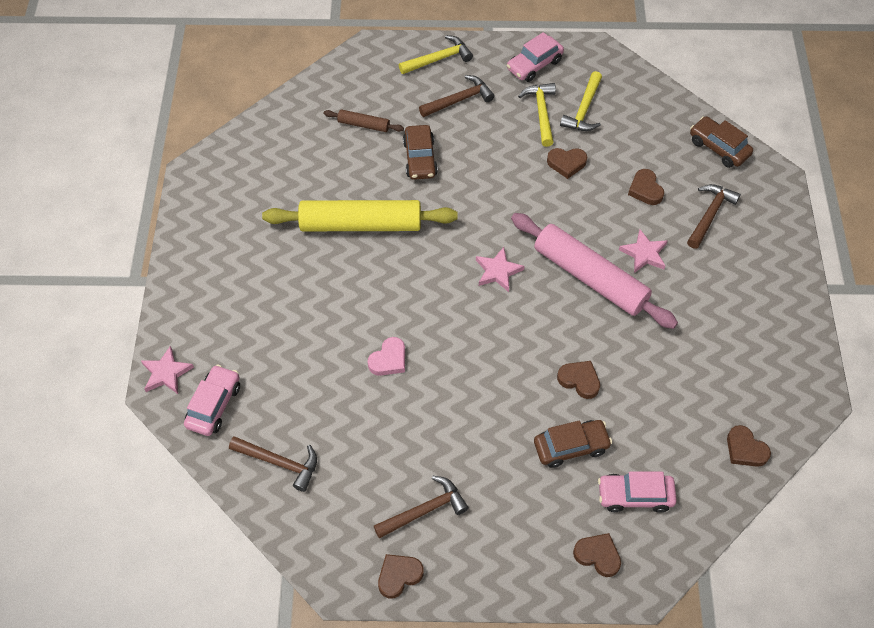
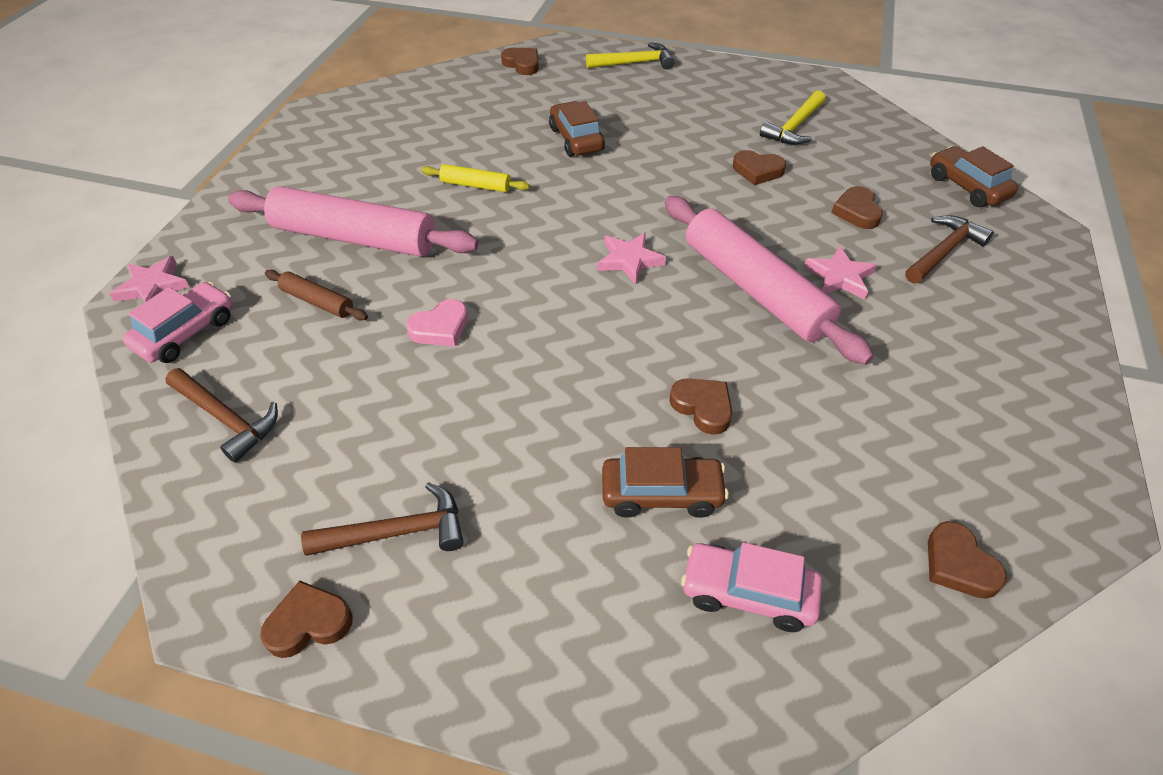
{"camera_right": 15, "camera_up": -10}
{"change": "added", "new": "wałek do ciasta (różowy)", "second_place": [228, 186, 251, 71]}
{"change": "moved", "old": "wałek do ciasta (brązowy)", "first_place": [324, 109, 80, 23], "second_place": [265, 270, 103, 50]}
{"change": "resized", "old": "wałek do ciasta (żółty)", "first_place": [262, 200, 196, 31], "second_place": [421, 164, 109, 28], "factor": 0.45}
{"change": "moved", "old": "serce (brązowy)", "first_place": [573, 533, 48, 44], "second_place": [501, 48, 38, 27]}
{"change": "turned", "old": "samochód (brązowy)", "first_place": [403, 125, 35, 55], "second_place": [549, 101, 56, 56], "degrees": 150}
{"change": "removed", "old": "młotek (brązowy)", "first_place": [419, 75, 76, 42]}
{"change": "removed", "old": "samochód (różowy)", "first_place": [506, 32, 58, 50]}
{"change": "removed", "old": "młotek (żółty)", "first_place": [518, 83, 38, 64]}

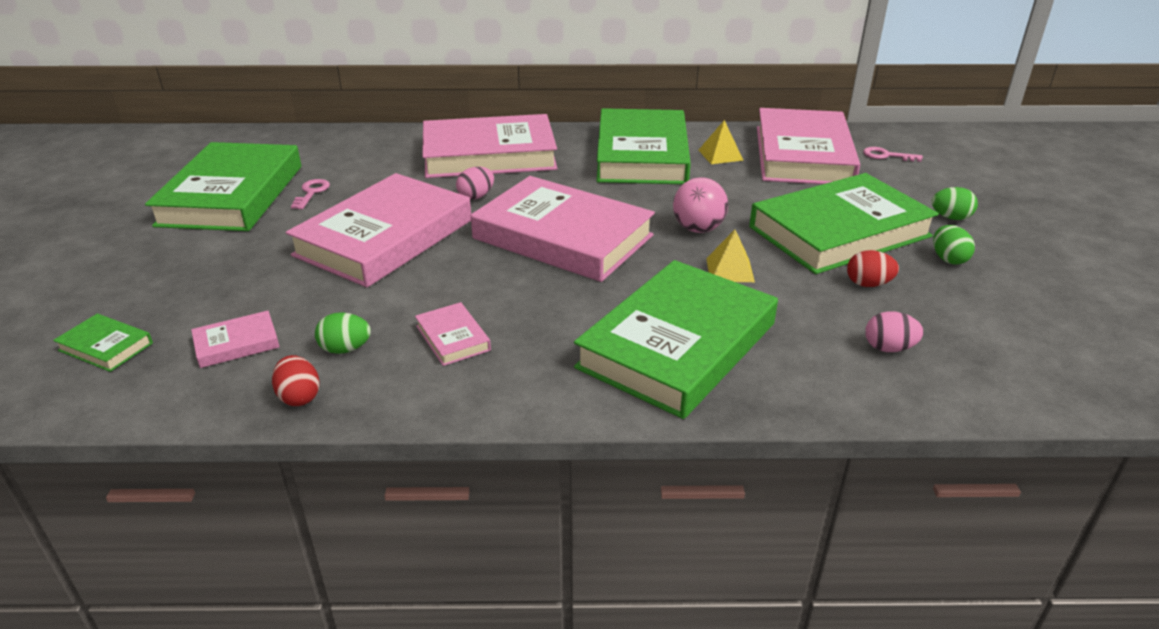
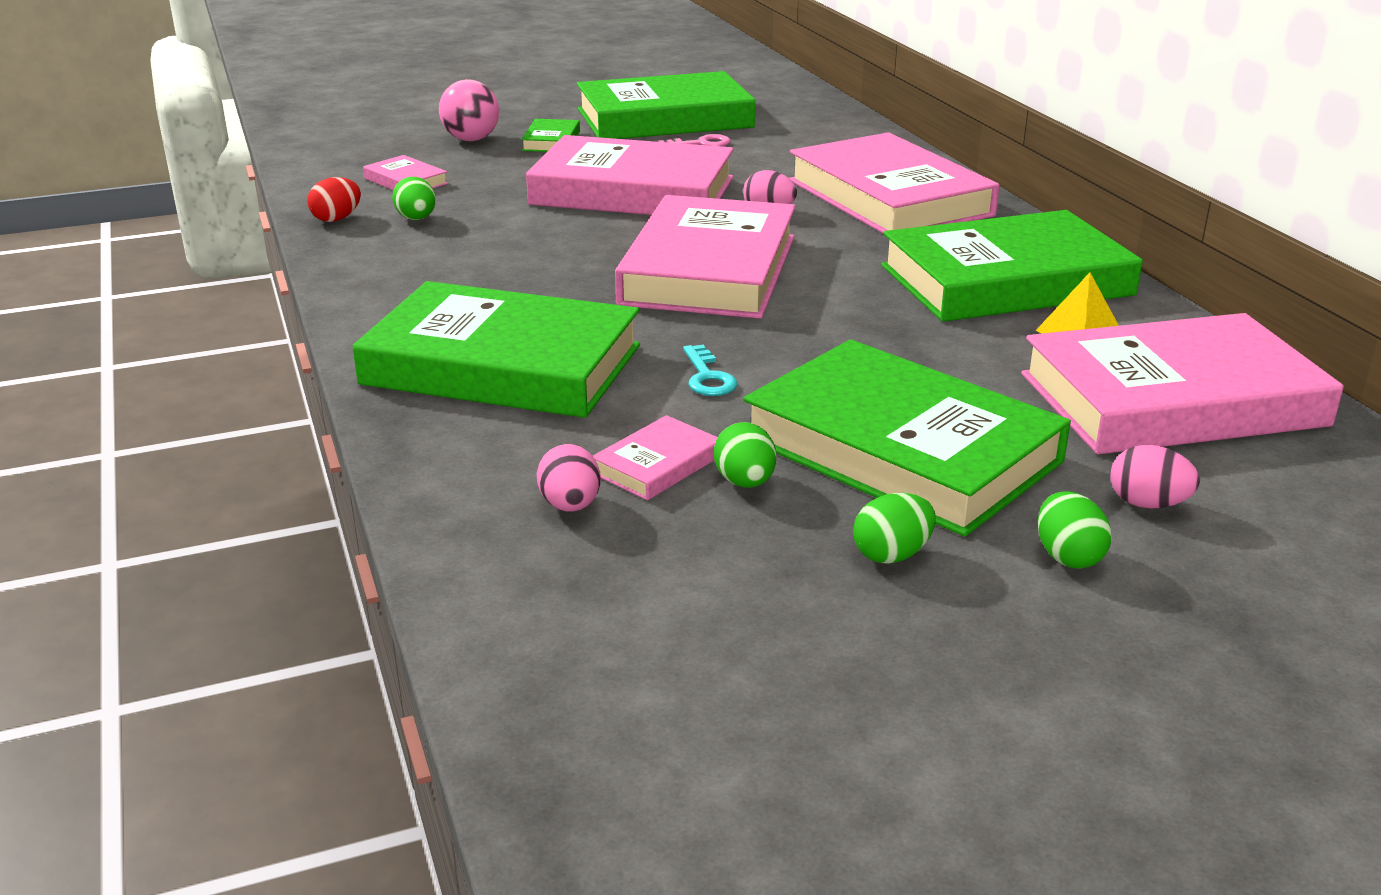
{"camera_right": 70, "camera_up": -5}
{"change": "moved", "old": "piłka (różowy)", "first_place": [673, 177, 55, 56], "second_place": [439, 79, 61, 62]}
{"change": "moved", "old": "książka (zielony)", "first_place": [53, 314, 100, 58], "second_place": [521, 119, 59, 33]}
{"change": "moved", "old": "książka (różowy)", "first_place": [415, 302, 76, 64], "second_place": [593, 415, 125, 85]}
{"change": "replaced", "old": "piramida (żółty)", "new": "klucz (turkusowy)", "first_place": [706, 230, 49, 52], "second_place": [683, 345, 54, 51]}
{"change": "recoloured", "old": "jajko (czerwony)", "new": "jajko (zielony)", "first_place": [847, 250, 52, 37], "second_place": [714, 422, 63, 66]}
{"change": "added", "new": "jajko (różowy)", "second_place": [1110, 445, 90, 63]}
{"change": "removed", "old": "klucz (różowy)", "first_place": [863, 147, 60, 15]}

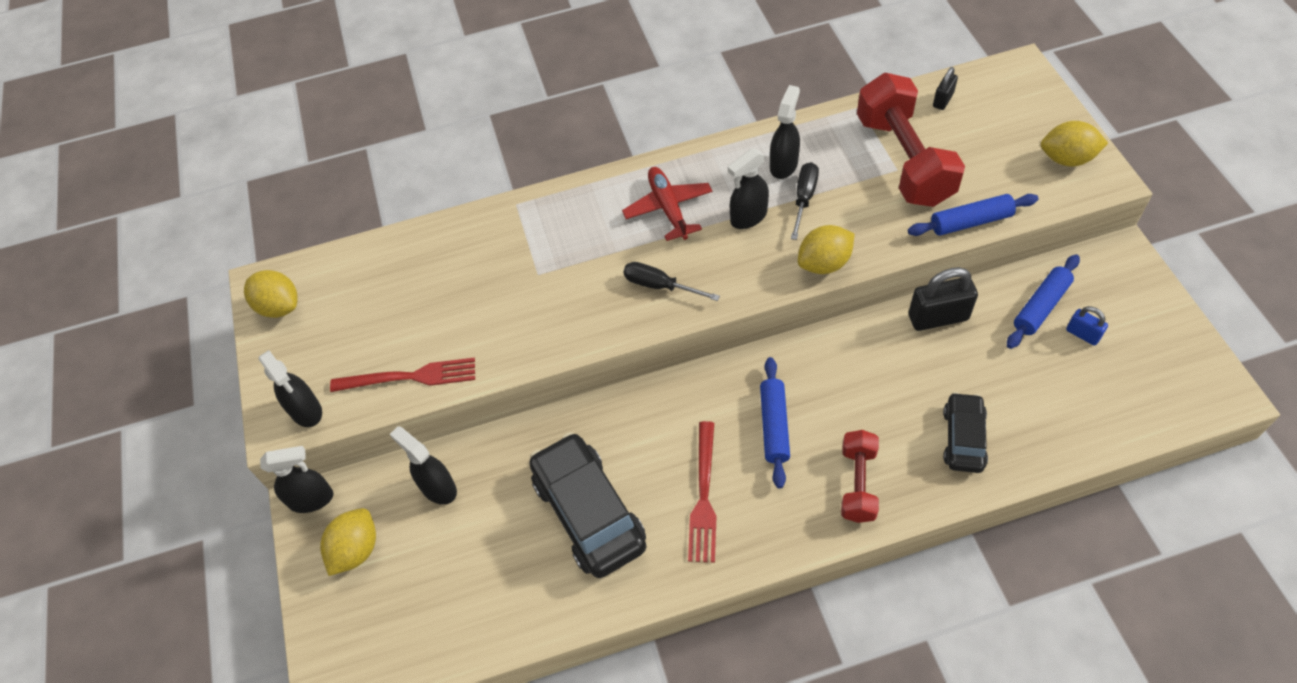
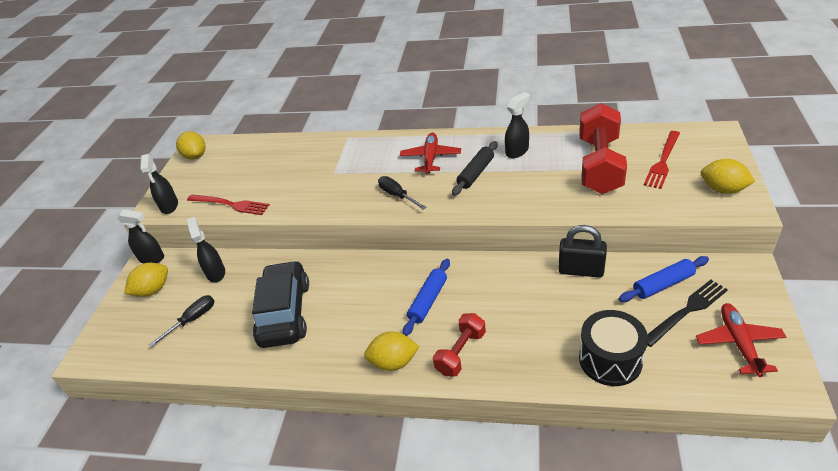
{"camera_right": 25, "camera_up": -15}
{"change": "moved", "old": "śrubokręt (czarny)", "first_place": [791, 162, 28, 78], "second_place": [149, 295, 66, 52]}
{"change": "moved", "old": "cytryna (żółty)", "first_place": [798, 225, 57, 49], "second_place": [364, 331, 56, 40]}
{"change": "replaced", "old": "spryskiwacz (czarny)", "new": "wałek do ciasta (czarny)", "first_place": [728, 149, 41, 80], "second_place": [452, 141, 46, 55]}
{"change": "added", "new": "bęben (czarny)", "second_place": [579, 310, 69, 76]}
{"change": "moved", "old": "widelec (czerwony)", "first_place": [688, 421, 28, 142], "second_place": [644, 131, 36, 58]}
{"change": "replaced", "old": "kłódka (niebieski)", "new": "widelec (czarny)", "first_place": [1066, 306, 42, 40], "second_place": [647, 280, 81, 67]}
{"change": "added", "new": "samolot (czerwony)", "second_place": [696, 303, 90, 74]}
{"change": "removed", "old": "wałek do ciasta (niebieski)", "first_place": [908, 194, 131, 42]}
{"change": "removed", "old": "kłódka (czarny)", "first_place": [933, 67, 25, 43]}
{"change": "removed", "old": "samochód (czarny)", "first_place": [943, 392, 45, 81]}

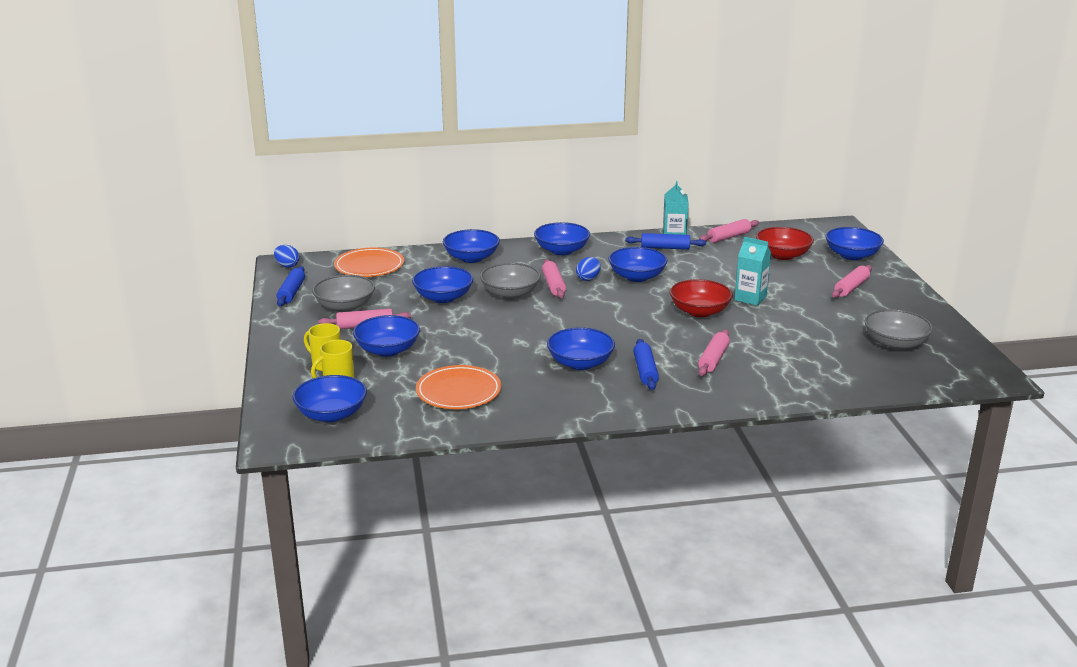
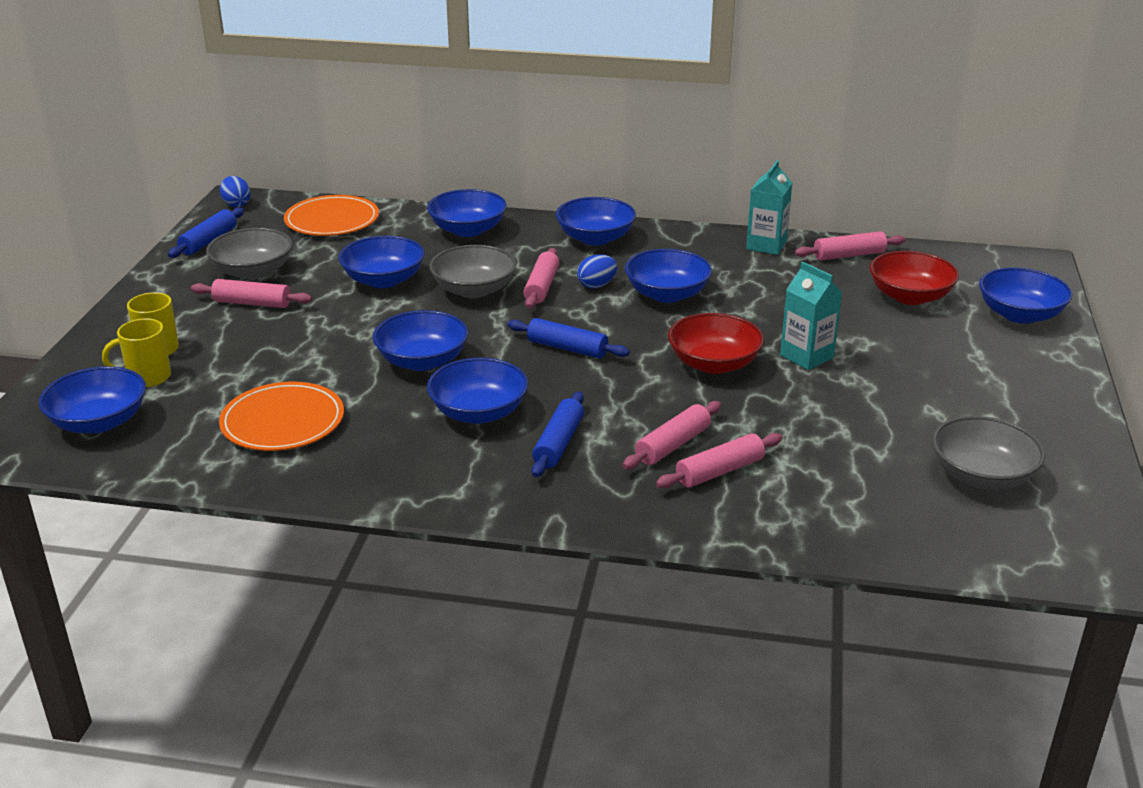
{"camera_right": 20, "camera_up": 5}
{"change": "moved", "old": "miska (niebieski)", "first_place": [353, 315, 67, 42], "second_place": [373, 310, 95, 61]}
{"change": "moved", "old": "wałek do ciasta (niebieski)", "first_place": [626, 233, 80, 17], "second_place": [507, 318, 123, 41]}
{"change": "moved", "old": "wałek do ciasta (różowy)", "first_place": [832, 265, 40, 33], "second_place": [656, 433, 126, 56]}

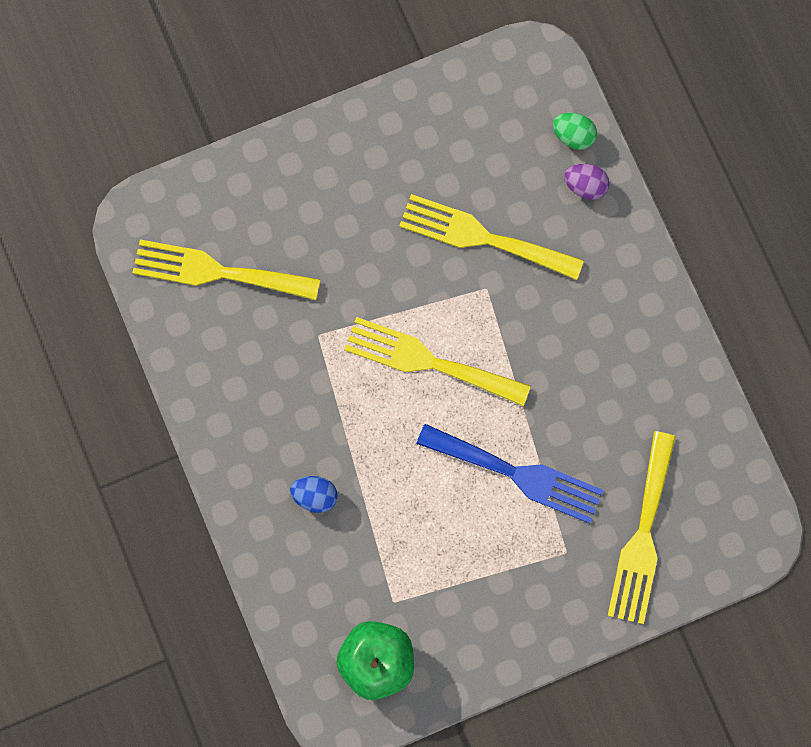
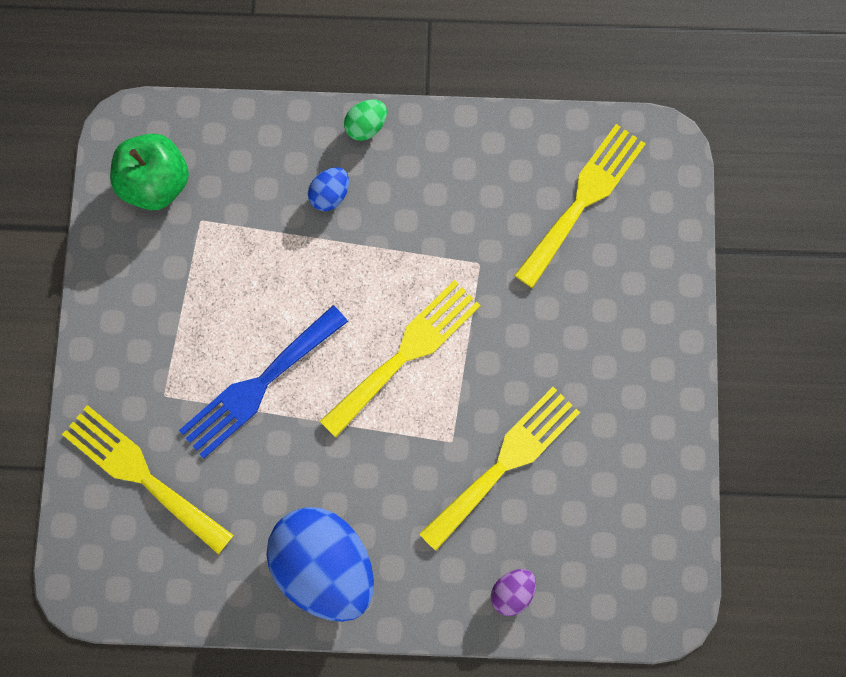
{"camera_right": 115, "camera_up": 0}
{"change": "added", "new": "jajko (niebieski)", "second_place": [267, 507, 107, 115]}
{"change": "moved", "old": "jajko (zielony)", "first_place": [553, 113, 44, 37], "second_place": [344, 99, 43, 42]}

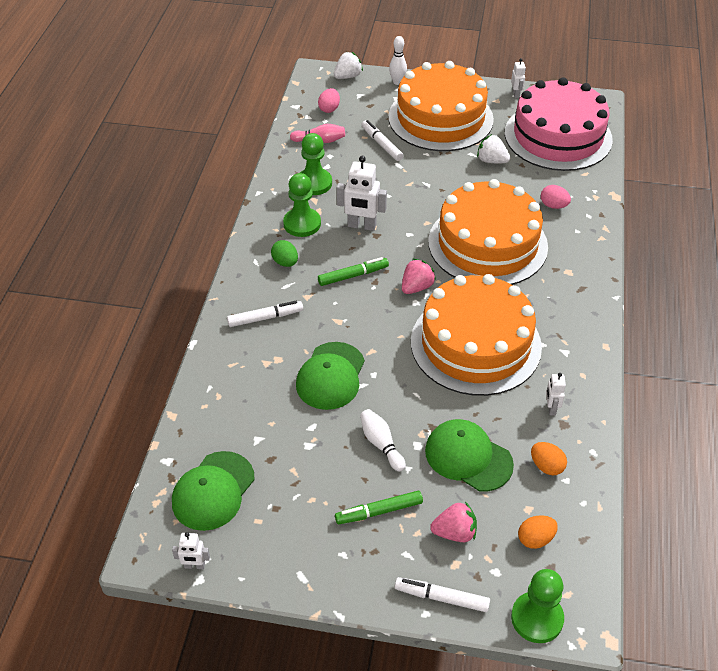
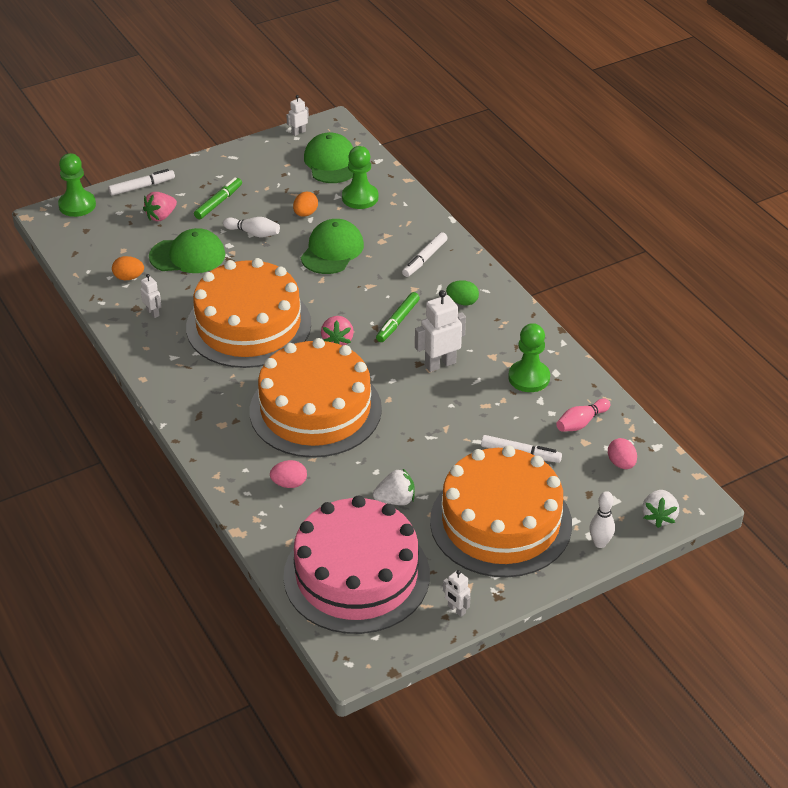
{"camera_right": 140, "camera_up": -5}
{"change": "moved", "old": "jajko (pomarańczowy)", "first_place": [518, 515, 40, 34], "second_place": [293, 192, 25, 25]}
{"change": "turned", "old": "czapka (zielony)", "first_place": [296, 342, 69, 68], "second_place": [301, 219, 63, 55], "degrees": 45}
{"change": "moved", "old": "pionek (zielony)", "first_place": [283, 173, 38, 64], "second_place": [342, 146, 36, 63]}

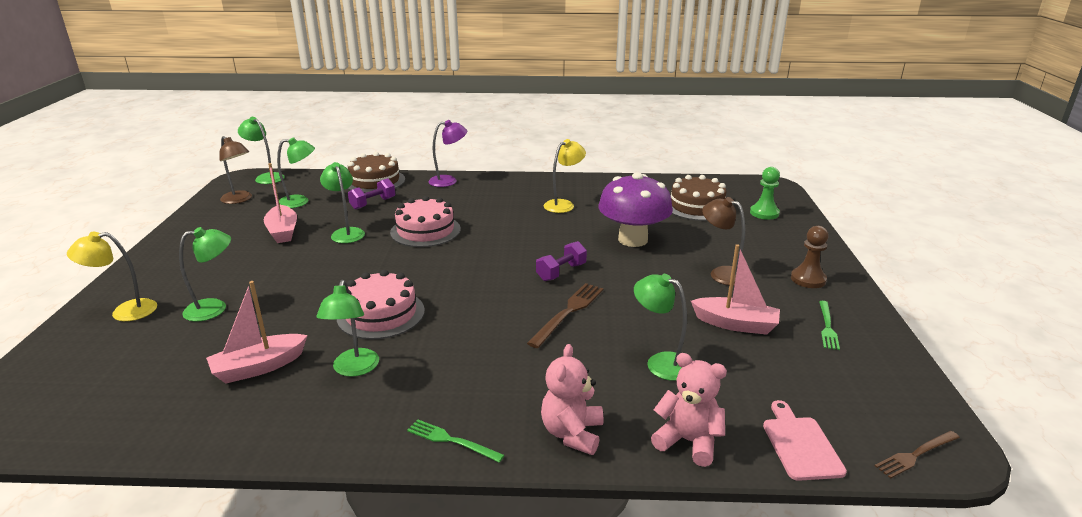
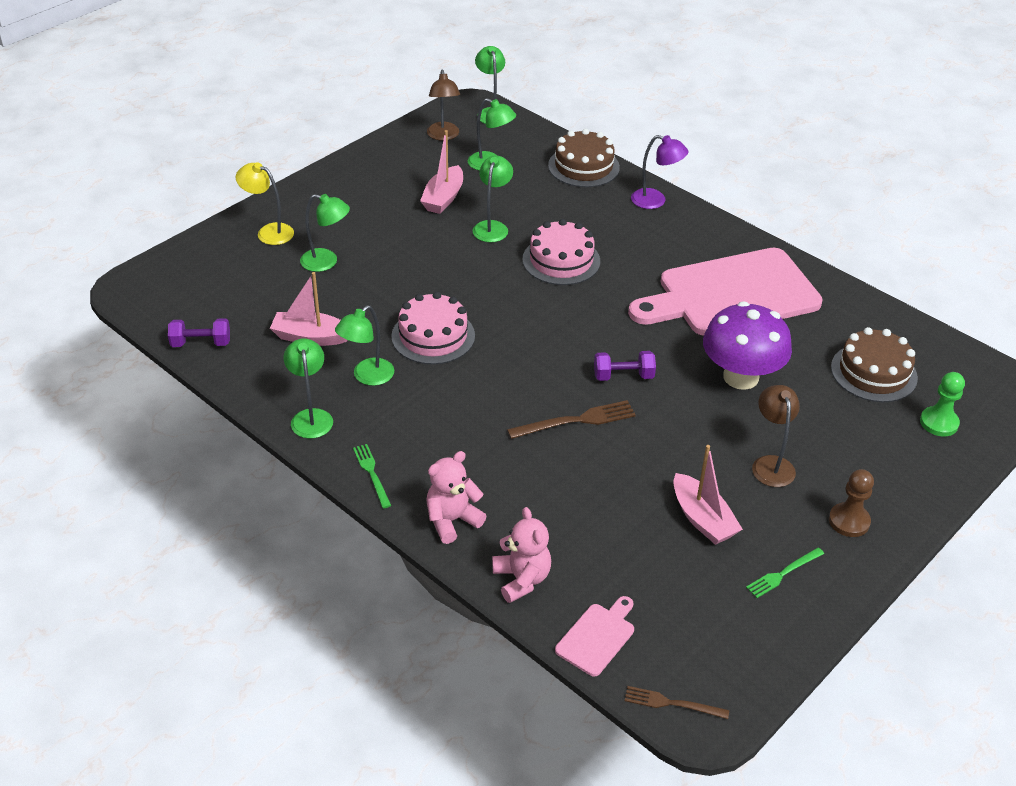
{"camera_right": 40, "camera_up": 15}
{"change": "moved", "old": "hantel (fioletowy)", "first_place": [348, 178, 47, 31], "second_place": [168, 318, 62, 29]}
{"change": "moved", "old": "lampka (zielony)", "first_place": [634, 274, 53, 107], "second_place": [284, 338, 49, 101]}
{"change": "replaced", "old": "lampka (żółty)", "new": "deska do krojenia (różowy)", "first_place": [544, 139, 42, 74], "second_place": [628, 248, 195, 88]}

